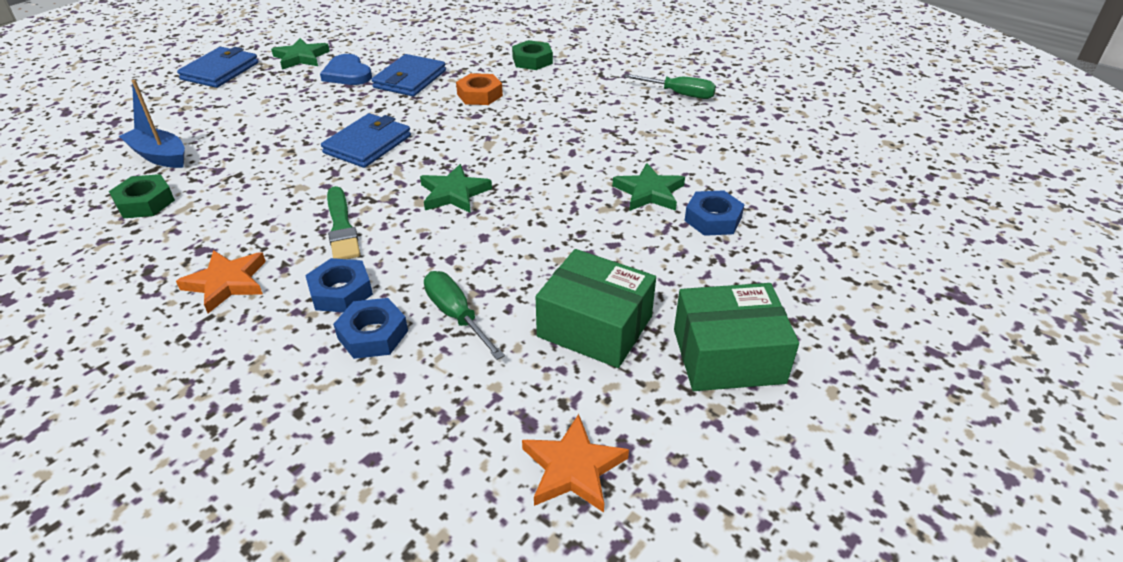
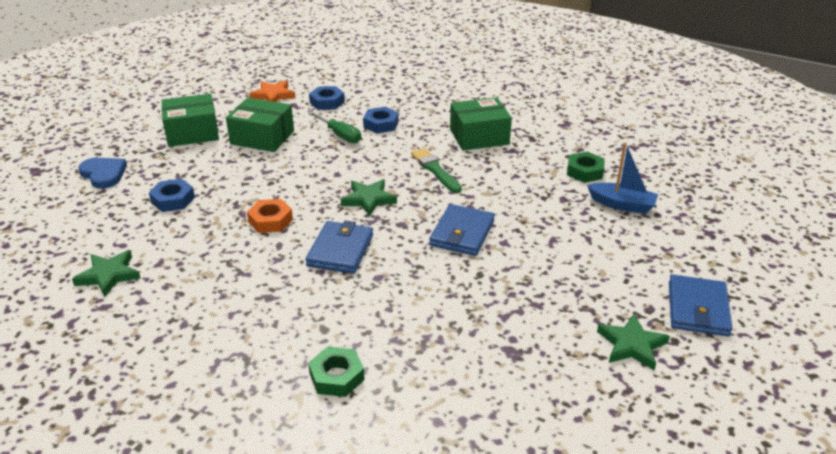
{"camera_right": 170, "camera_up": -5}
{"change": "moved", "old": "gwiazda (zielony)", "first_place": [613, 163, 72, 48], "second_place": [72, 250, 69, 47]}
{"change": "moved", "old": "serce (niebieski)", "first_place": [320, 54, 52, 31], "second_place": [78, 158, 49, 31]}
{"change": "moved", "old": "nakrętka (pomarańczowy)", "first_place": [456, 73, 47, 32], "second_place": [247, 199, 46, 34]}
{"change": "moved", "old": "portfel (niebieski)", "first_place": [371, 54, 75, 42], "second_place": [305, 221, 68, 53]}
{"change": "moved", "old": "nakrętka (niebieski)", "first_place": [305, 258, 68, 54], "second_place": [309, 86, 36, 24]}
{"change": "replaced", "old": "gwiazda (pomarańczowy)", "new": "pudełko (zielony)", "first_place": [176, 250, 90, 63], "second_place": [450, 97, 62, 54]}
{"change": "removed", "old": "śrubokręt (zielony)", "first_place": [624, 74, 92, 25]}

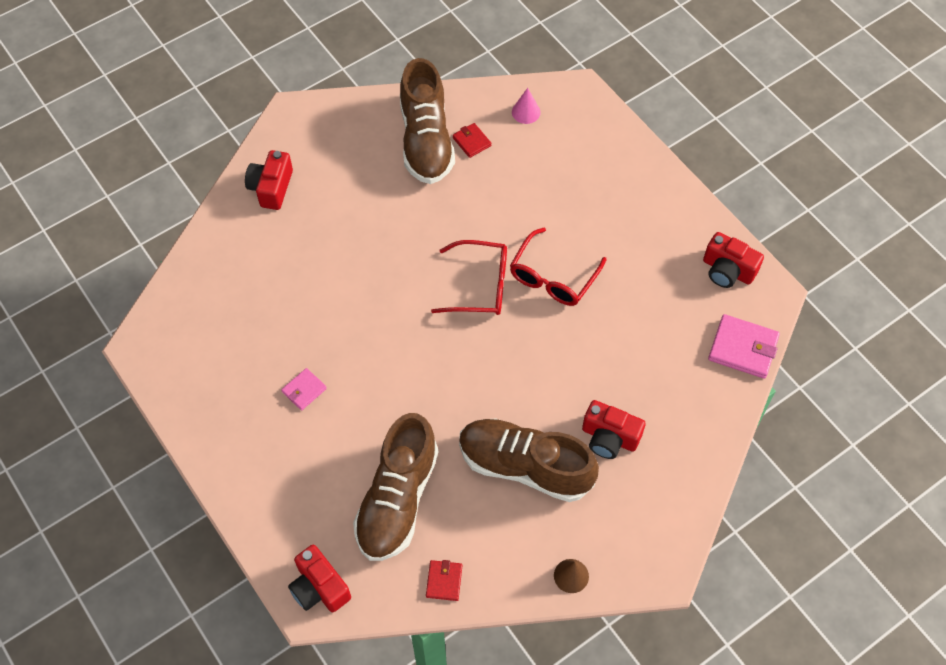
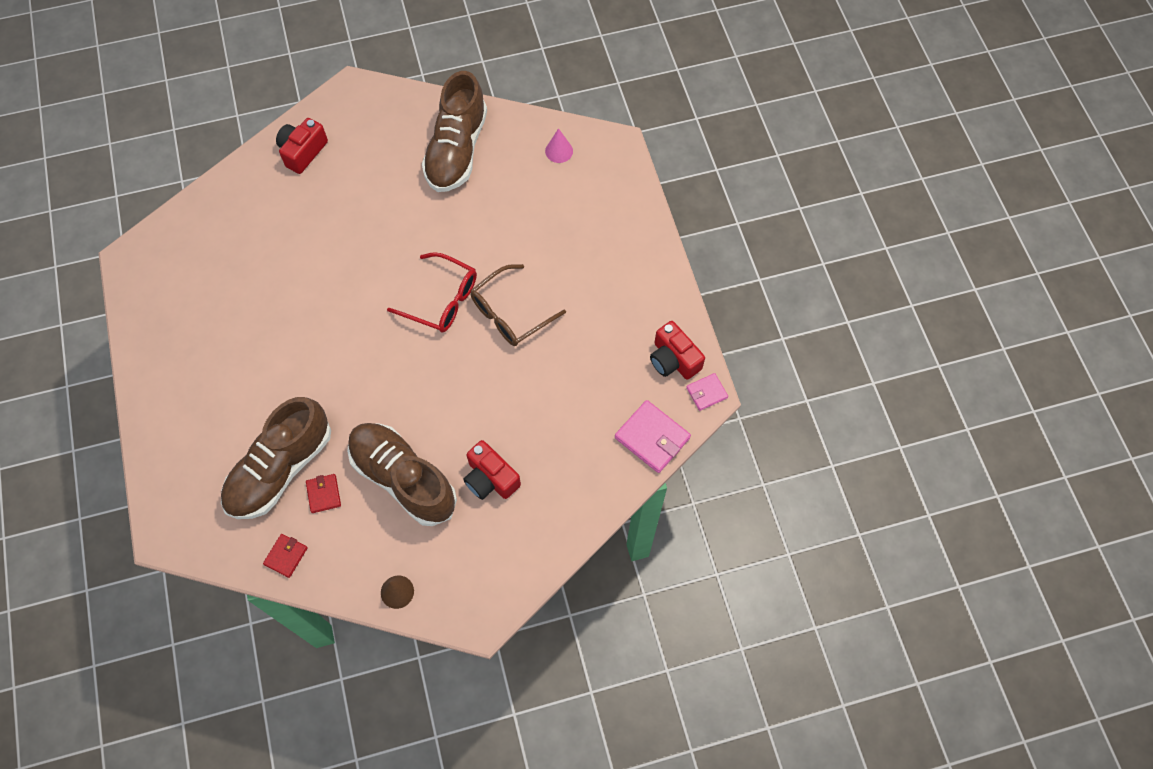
{"camera_right": 20, "camera_up": 5}
{"change": "moved", "old": "portfel (czerwony)", "first_place": [453, 123, 38, 35], "second_place": [306, 474, 35, 39]}
{"change": "recoloured", "old": "okulary (czerwony)", "new": "okulary (brązowy)", "first_place": [510, 228, 97, 78], "second_place": [470, 264, 96, 82]}
{"change": "moved", "old": "portfel (różowy)", "first_place": [281, 368, 46, 42], "second_place": [686, 373, 42, 38]}
{"change": "removed", "old": "aparat fotograficzny (czerwony)", "first_place": [288, 545, 63, 67]}

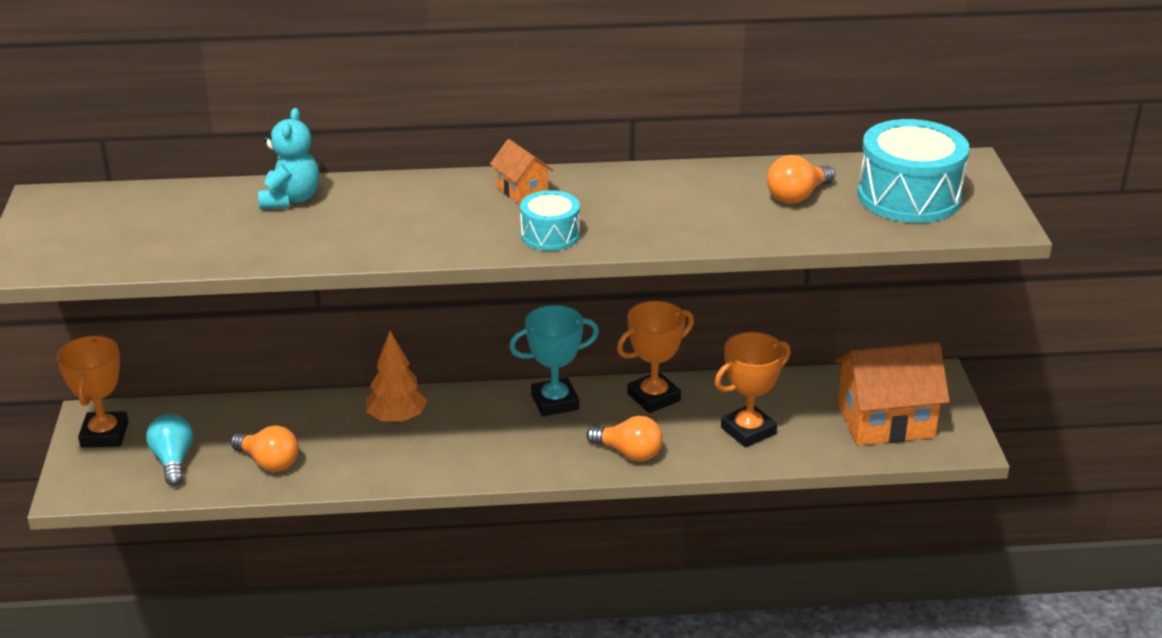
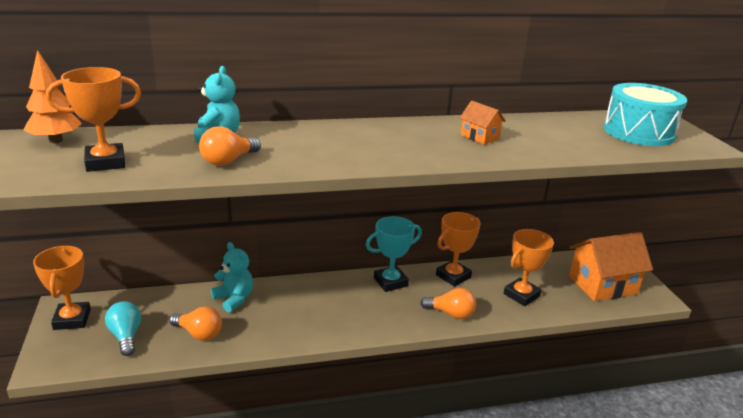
{"camera_right": -10, "camera_up": -5}
{"change": "moved", "old": "drzewko (pomarańczowy)", "first_place": [366, 331, 61, 93], "second_place": [24, 50, 58, 93]}
{"change": "added", "new": "puchar (pomarańczowy)", "second_place": [46, 67, 95, 105]}
{"change": "moved", "old": "żarówka (pomarańczowy)", "first_place": [767, 155, 68, 49], "second_place": [199, 126, 62, 40]}
{"change": "added", "new": "miś (turkusowy)", "second_place": [211, 242, 42, 70]}
{"change": "moved", "old": "domek (pomarańczowy)", "first_place": [490, 139, 63, 65], "second_place": [460, 101, 46, 44]}
{"change": "removed", "old": "bęben (turkusowy)", "first_place": [520, 190, 60, 61]}

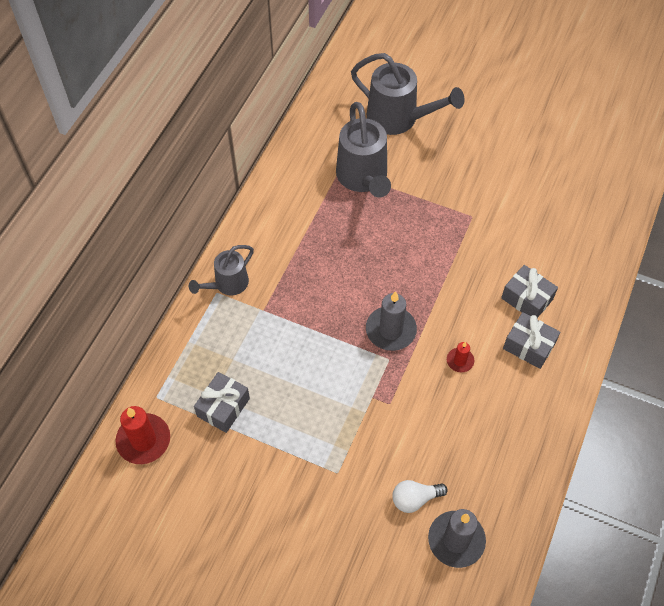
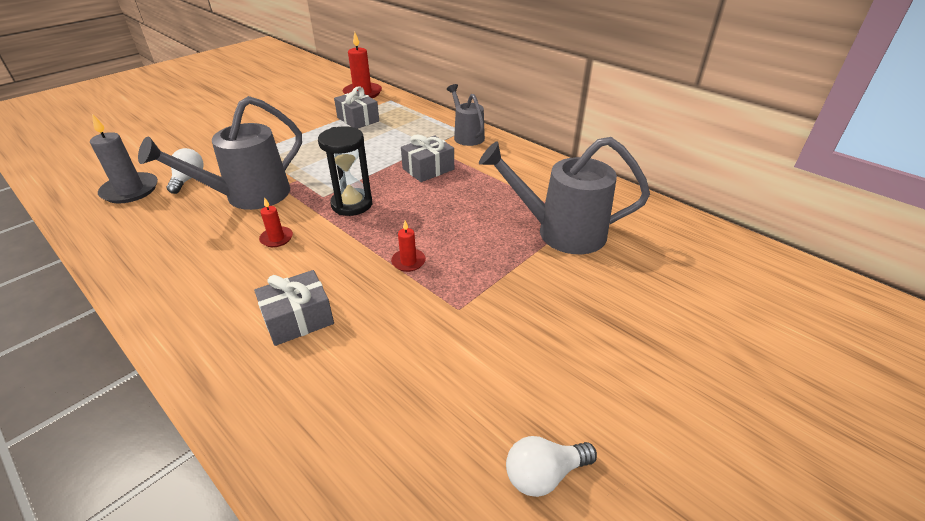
{"camera_right": 110, "camera_up": -20}
{"change": "moved", "old": "konewka (szary)", "first_place": [351, 53, 114, 82], "second_place": [138, 96, 164, 114]}
{"change": "replaced", "old": "świeca (szary)", "new": "klepsydra (czarny)", "first_place": [366, 291, 51, 60], "second_place": [318, 126, 54, 90]}
{"change": "added", "new": "świeca (czerwony)", "second_place": [391, 221, 35, 51]}
{"change": "moved", "old": "prezent (szary)", "first_place": [503, 312, 57, 57], "second_place": [401, 135, 53, 47]}
{"change": "added", "new": "żarówka (biały)", "second_place": [506, 436, 91, 61]}

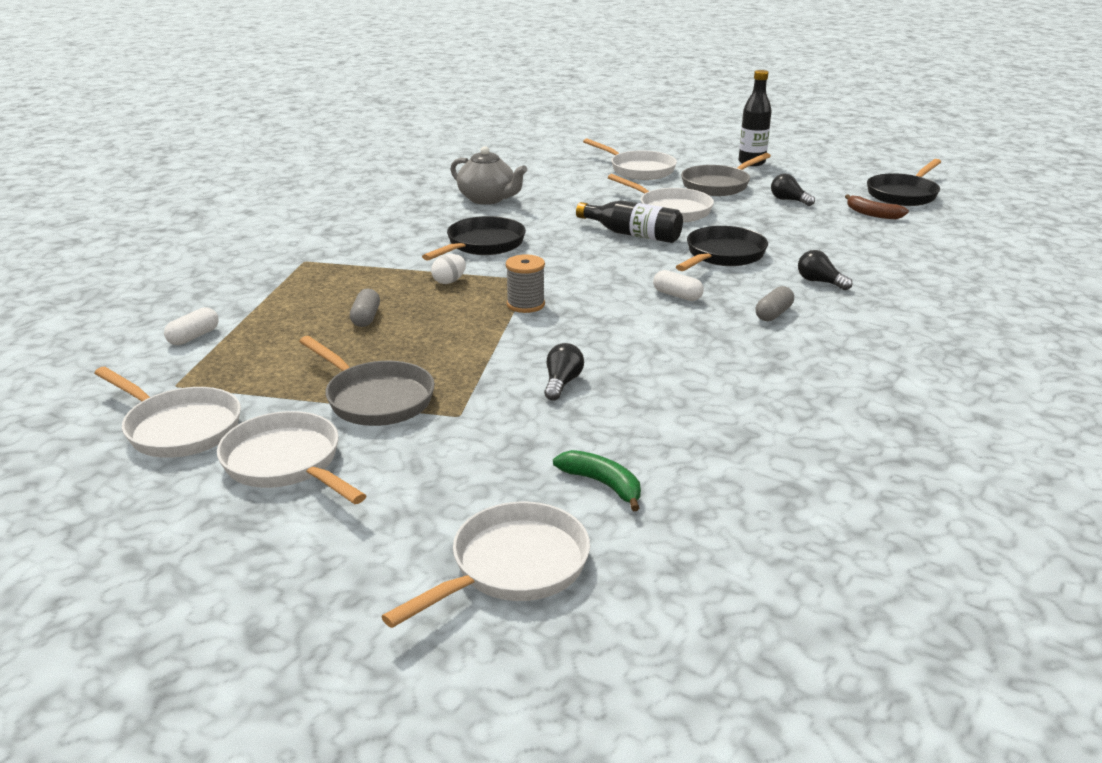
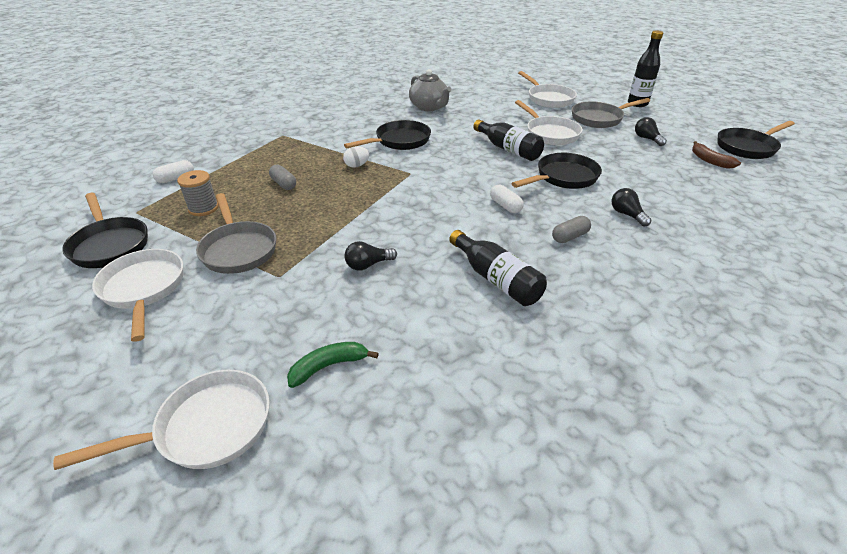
{"camera_right": 20, "camera_up": 10}
{"change": "recoloured", "old": "patelnia (biały)", "new": "patelnia (czarny)", "first_place": [94, 367, 147, 91], "second_place": [62, 193, 86, 75]}
{"change": "moved", "old": "szpulka (szary)", "first_place": [506, 254, 39, 59], "second_place": [177, 170, 42, 46]}
{"change": "turned", "old": "kapsułka (szary)", "first_place": [350, 289, 30, 38], "second_place": [269, 164, 27, 26], "degrees": -60}
{"change": "turned", "old": "banan (zielony)", "first_place": [553, 450, 88, 61], "second_place": [287, 342, 92, 46], "degrees": -90}
{"change": "turned", "old": "żarówka (czarny)", "first_place": [544, 343, 40, 58], "second_place": [344, 241, 53, 30], "degrees": -150}
{"change": "added", "new": "butelka (czarny)", "second_place": [449, 230, 98, 76]}

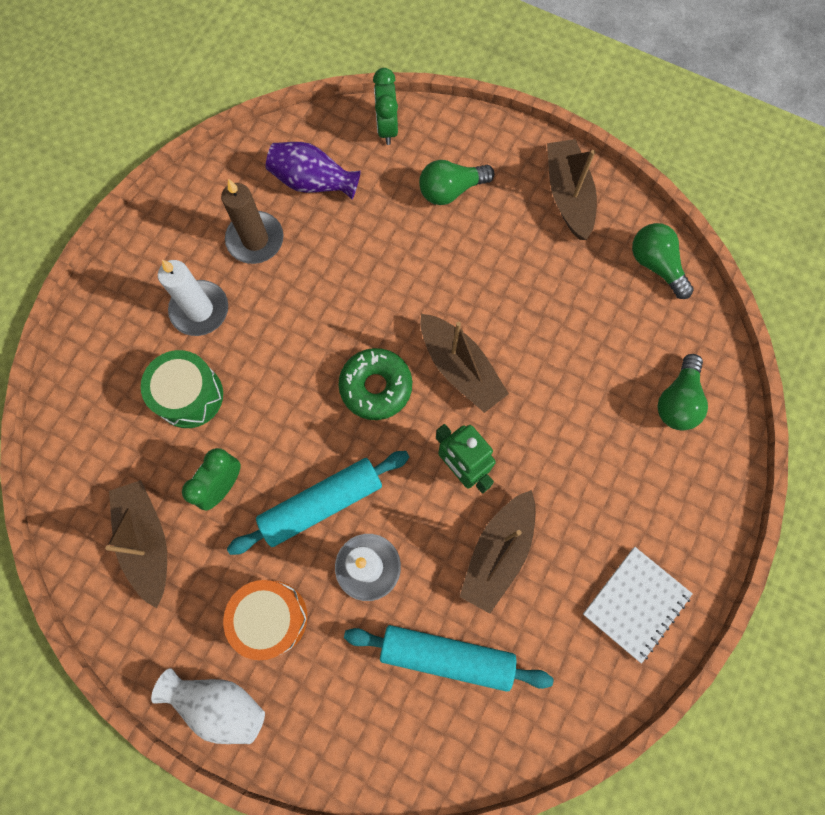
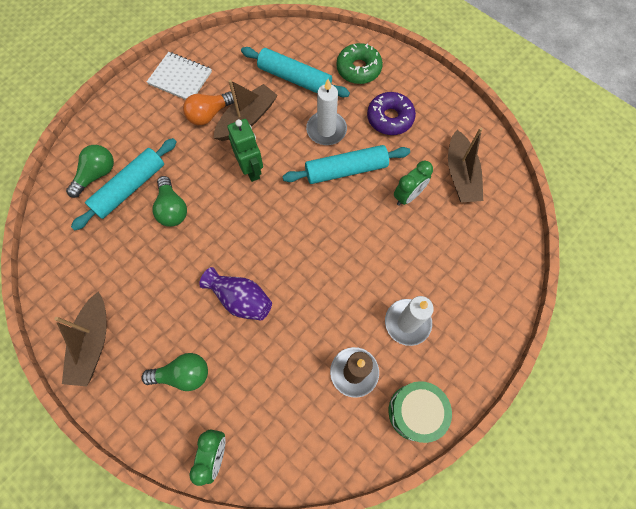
{"camera_right": -165, "camera_up": -5}
{"change": "added", "new": "wałek do ciasta (turkusowy)", "second_place": [71, 138, 106, 92]}
{"change": "turned", "old": "zeszyt (biały)", "first_place": [583, 547, 110, 117], "second_place": [147, 52, 65, 48], "degrees": 60}
{"change": "moved", "old": "żarówka (zielony)", "first_place": [632, 223, 62, 76], "second_place": [152, 176, 35, 51]}
{"change": "added", "new": "żarówka (pomarańczowy)", "second_place": [183, 91, 51, 34]}
{"change": "moved", "old": "wazon (fioletowy)", "first_place": [266, 142, 95, 57], "second_place": [199, 267, 73, 54]}
{"change": "moved", "old": "donut (zielony)", "first_place": [338, 348, 74, 72], "second_place": [336, 43, 47, 41]}
{"change": "replaced", "old": "bęben (pomarańczowy)", "new": "donut (fioletowy)", "first_place": [223, 580, 84, 80], "second_place": [367, 92, 49, 43]}
{"change": "moved", "old": "bęben (zielony)", "first_place": [141, 350, 82, 78], "second_place": [388, 381, 64, 62]}
{"change": "removed", "old": "wazon (biały)", "first_place": [151, 668, 114, 76]}
{"change": "removed", "old": "łódka (brązowy)", "first_place": [421, 314, 88, 99]}

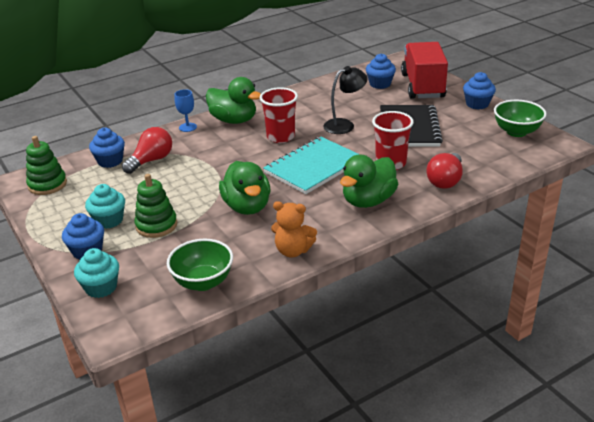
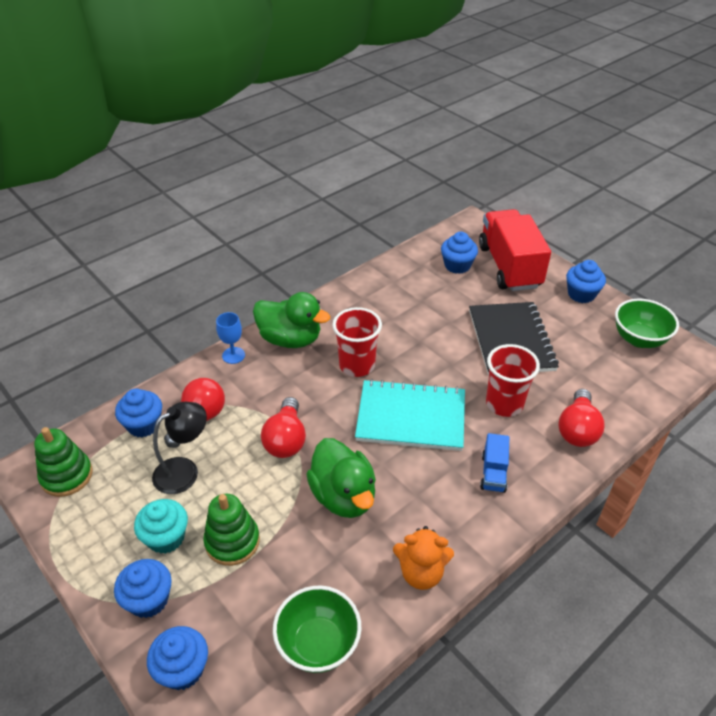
{"camera_right": -10, "camera_up": 10}
{"change": "recoloured", "old": "muffinka (turkusowy)", "new": "muffinka (niebieski)", "first_place": [74, 248, 45, 50], "second_place": [147, 626, 61, 64]}
{"change": "moved", "old": "lampka (czarny)", "first_place": [323, 66, 44, 68], "second_place": [152, 402, 55, 92]}
{"change": "added", "new": "żarówka (czerwony)", "second_place": [261, 397, 45, 61]}
{"change": "turned", "old": "zeszyt (turkusowy)", "first_place": [263, 137, 97, 57], "second_place": [355, 379, 110, 72], "degrees": 60}
{"change": "replaced", "old": "kaczka (zielony)", "new": "ciężarówka (niebieski)", "first_place": [340, 154, 58, 54], "second_place": [480, 433, 29, 60]}

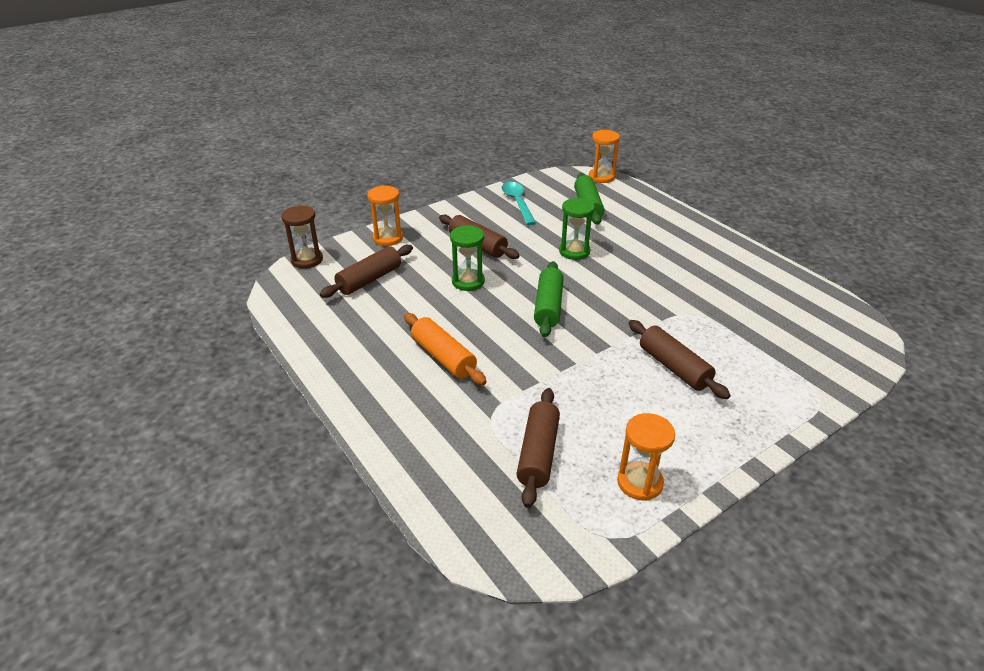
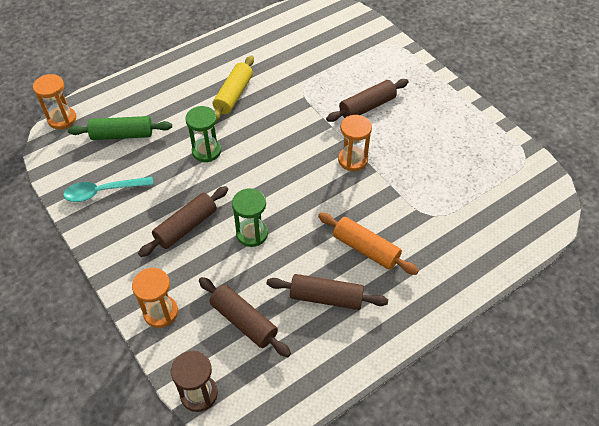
{"camera_right": -90, "camera_up": 15}
{"change": "added", "new": "wałek do ciasta (żółty)", "second_place": [213, 56, 41, 66]}
{"change": "moved", "old": "wałek do ciasta (brązowy)", "first_place": [516, 388, 44, 120], "second_place": [267, 274, 121, 36]}
{"change": "turned", "old": "wałek do ciasta (pomarańczowy)", "first_place": [404, 313, 83, 72], "second_place": [318, 213, 101, 62], "degrees": 75}
{"change": "moved", "old": "klepsydra (pomarańczowy)", "first_place": [617, 413, 58, 88], "second_place": [338, 115, 34, 56]}
{"change": "removed", "old": "wałek do ciasta (zielony)", "first_place": [534, 261, 30, 76]}

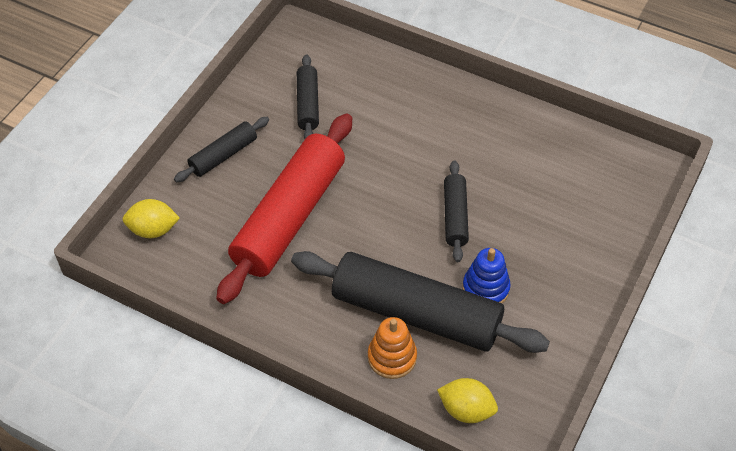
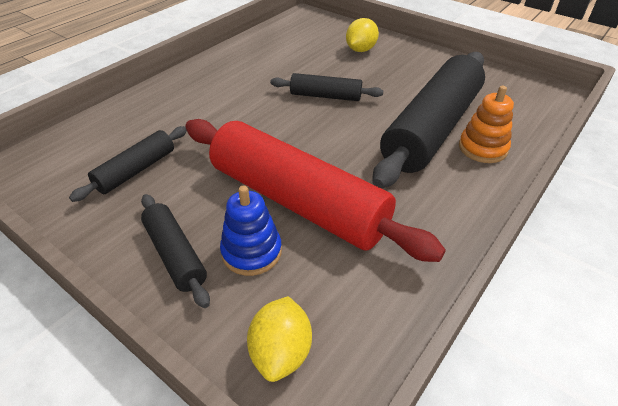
{"camera_right": -80, "camera_up": -10}
{"change": "turned", "old": "wałek do ciasta (czarny)", "first_place": [297, 54, 22, 85], "second_place": [69, 126, 118, 76], "degrees": -60}
{"change": "moved", "old": "zabawka nakładanka (niebieski)", "first_place": [462, 248, 49, 55], "second_place": [220, 185, 62, 91]}
{"change": "moved", "old": "cytryna (żółty)", "first_place": [437, 378, 61, 45], "second_place": [346, 18, 33, 34]}

